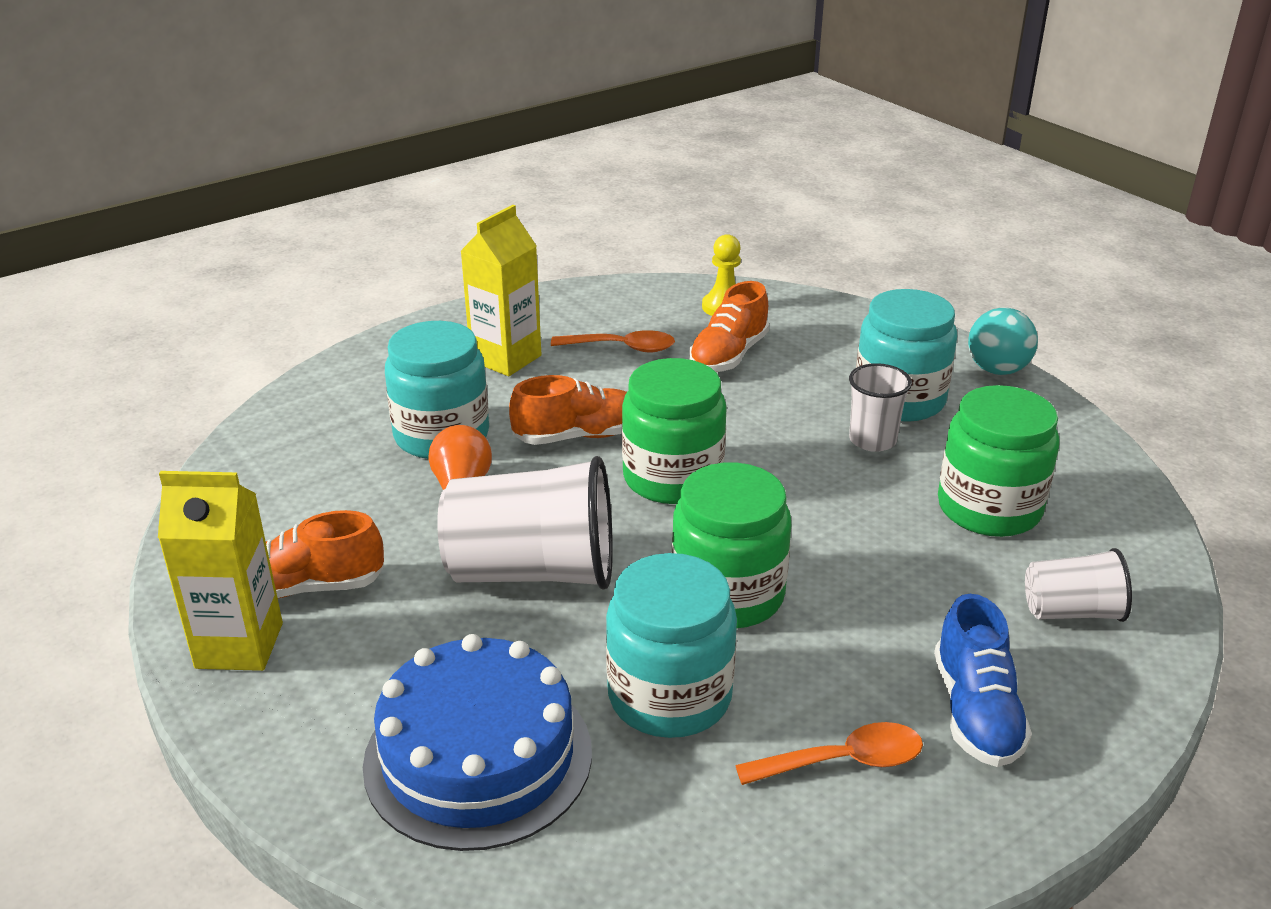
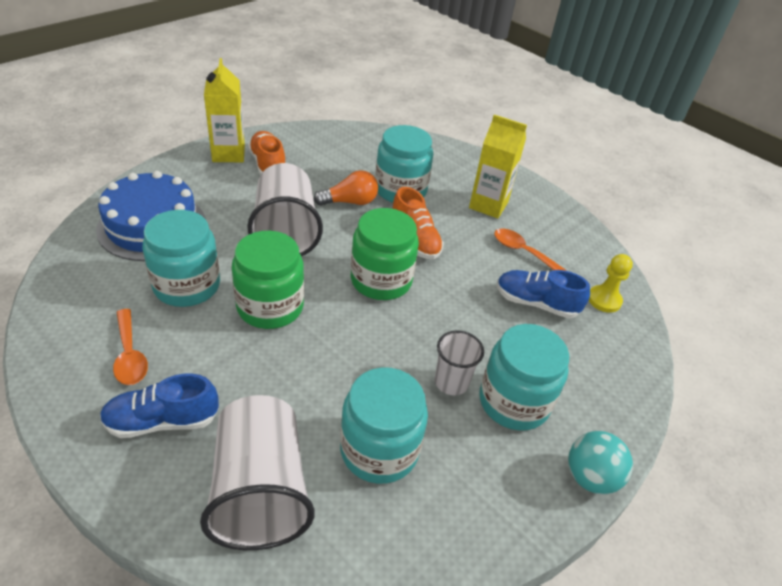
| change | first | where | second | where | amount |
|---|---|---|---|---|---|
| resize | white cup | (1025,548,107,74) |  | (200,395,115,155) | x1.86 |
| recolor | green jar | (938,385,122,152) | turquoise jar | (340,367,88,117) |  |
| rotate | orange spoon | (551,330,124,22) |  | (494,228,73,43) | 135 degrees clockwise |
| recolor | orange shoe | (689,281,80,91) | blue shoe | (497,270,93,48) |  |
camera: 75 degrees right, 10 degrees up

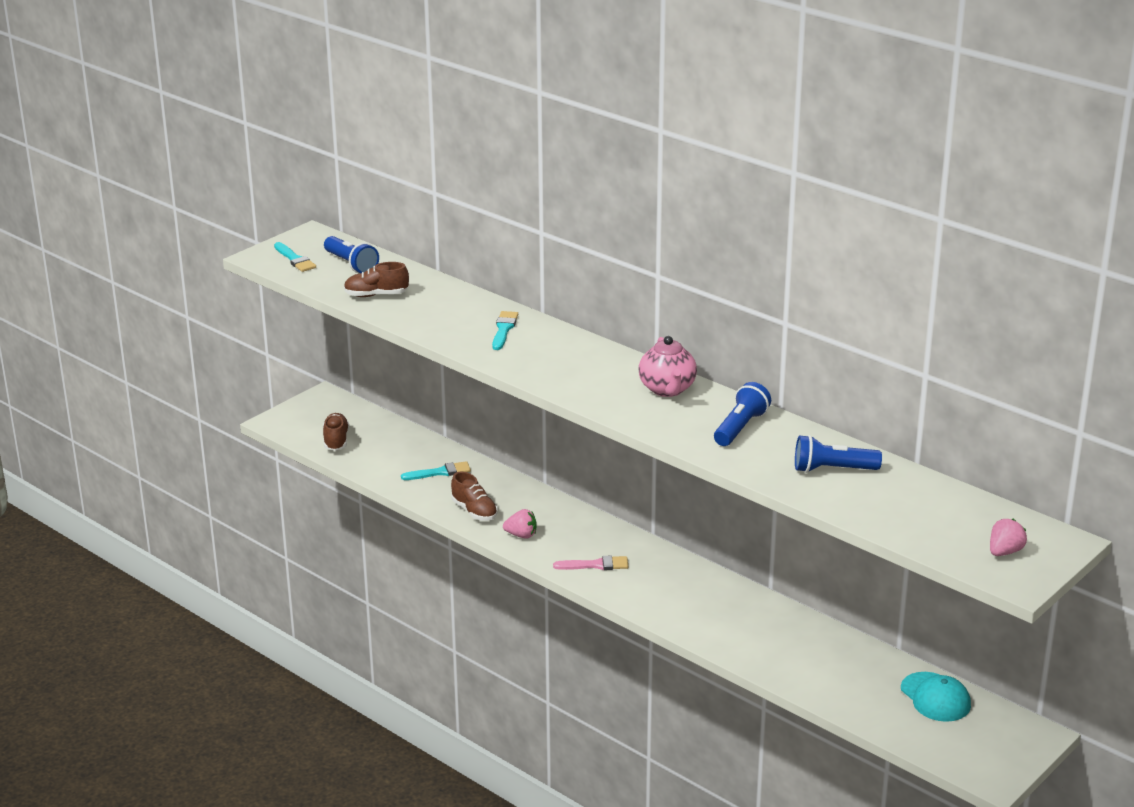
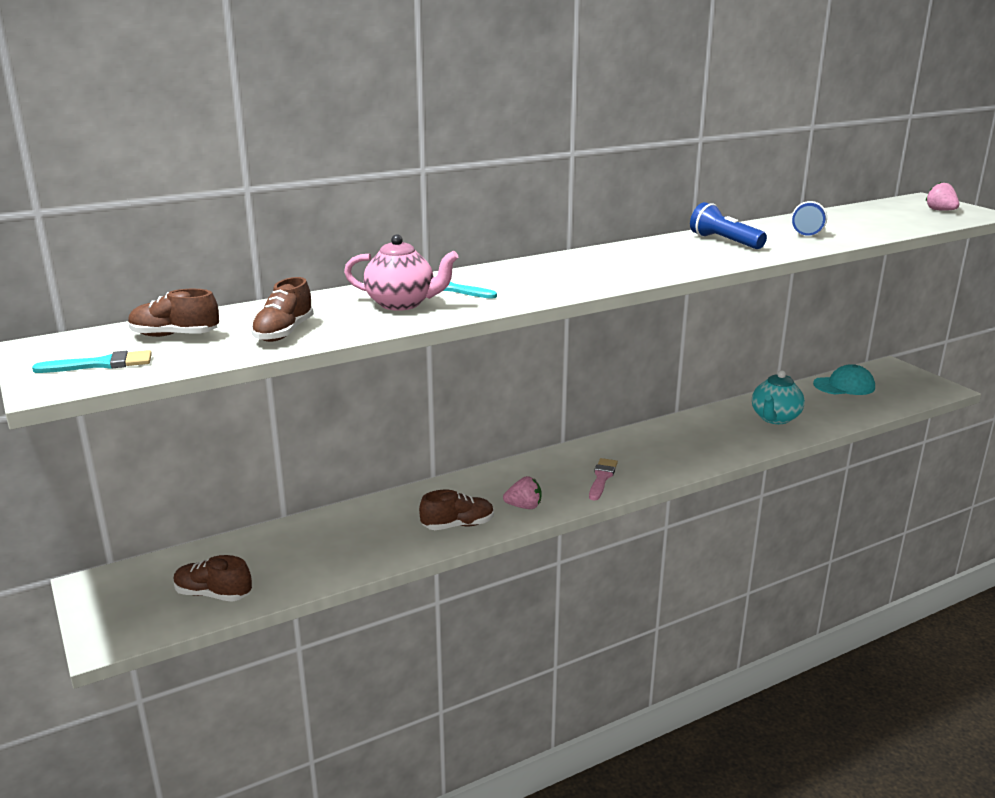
| change | first | where | second | where | amount |
|---|---|---|---|---|---|
| replace | blue flashlight | (324,236,55,37) | brown shoe | (128,289,91,48) |  |
| move | pink teapot | (639,336,58,61) |  | (344,234,114,77) |  |
| rotate | pink strawberry | (503,509,34,30) |  | (503,476,38,33) | 60 degrees clockwise |
| insert |  |  | turquoise teapot | (752,370,53,54) |  |
| delete | turquoise brush | (401,461,70,19) |  |  |  |
camera: 70 degrees left, 5 degrees down

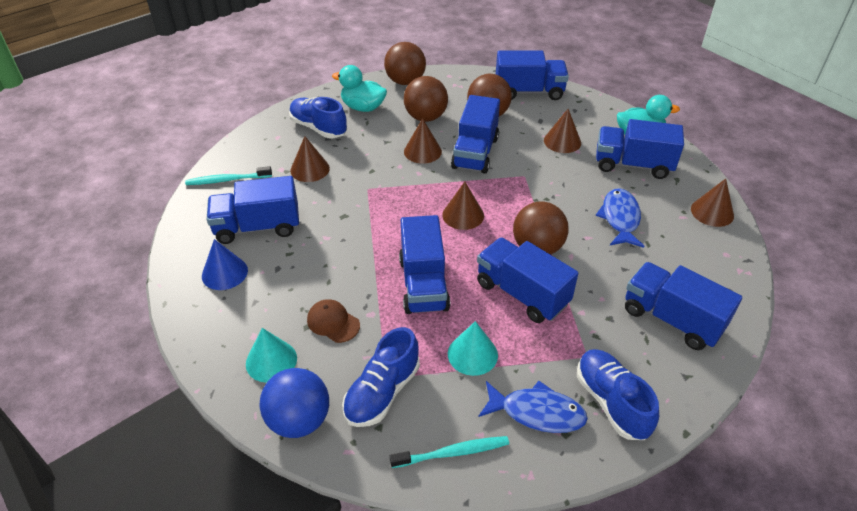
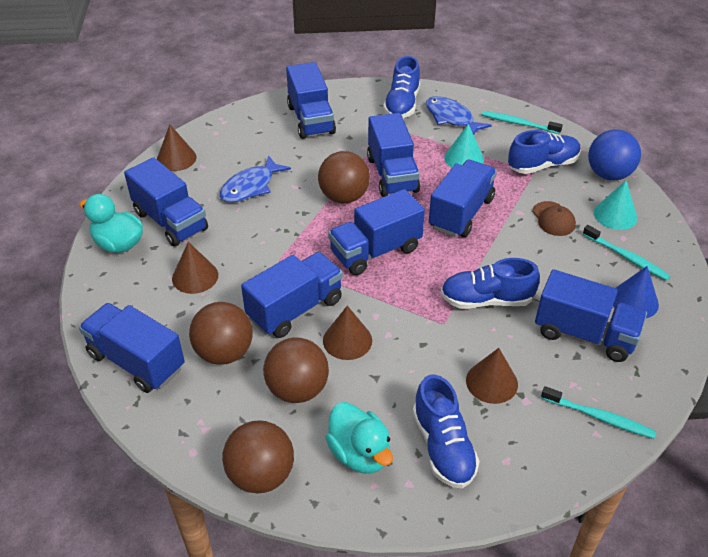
| change | first | where | second | where | amount |
|---|---|---|---|---|---|
| replace | brown cone | (442,182,42,48) | blue truck | (328,189,97,86) |  |
| insert |  |  | blue shoe | (441,258,99,51) |  |
| insert |  |  | turquoise toothbrush | (583,225,87,56) |  |
camera: 145 degrees left, 0 degrees up

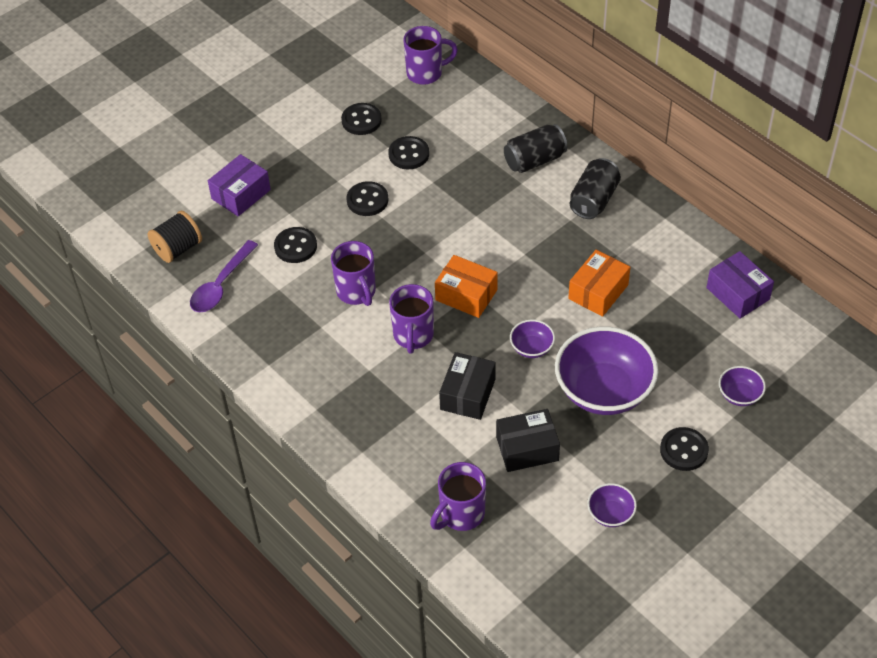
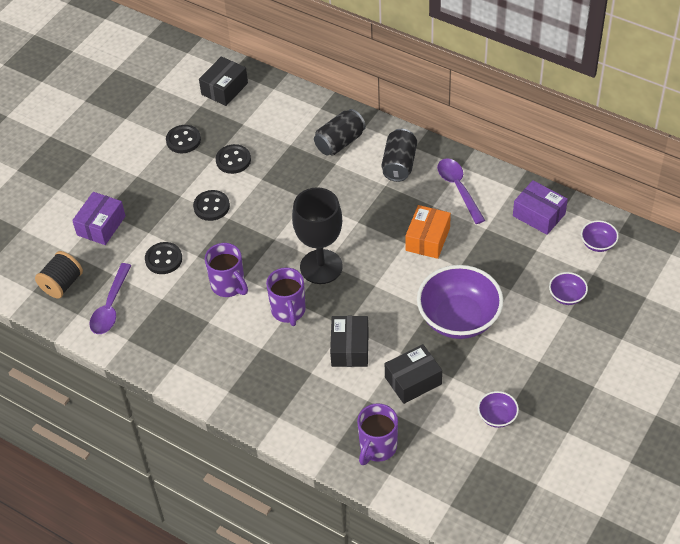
| change | first | where | second | where | amount |
|---|---|---|---|---|---|
| replace | purple mug | (403,26,55,59) | black box | (199,56,49,50) |  |
| replace | orange box | (435,255,63,63) | black goblet | (292,187,51,97) |  |
| insert |  |  | purple spoon | (437,158,48,66) |  |
| move | purple bowl | (510,320,45,38) |  | (581,220,38,32) |  |
| delete | black button | (660,427,49,44) |  |  |  |
camera: 15 degrees left, 0 degrees up

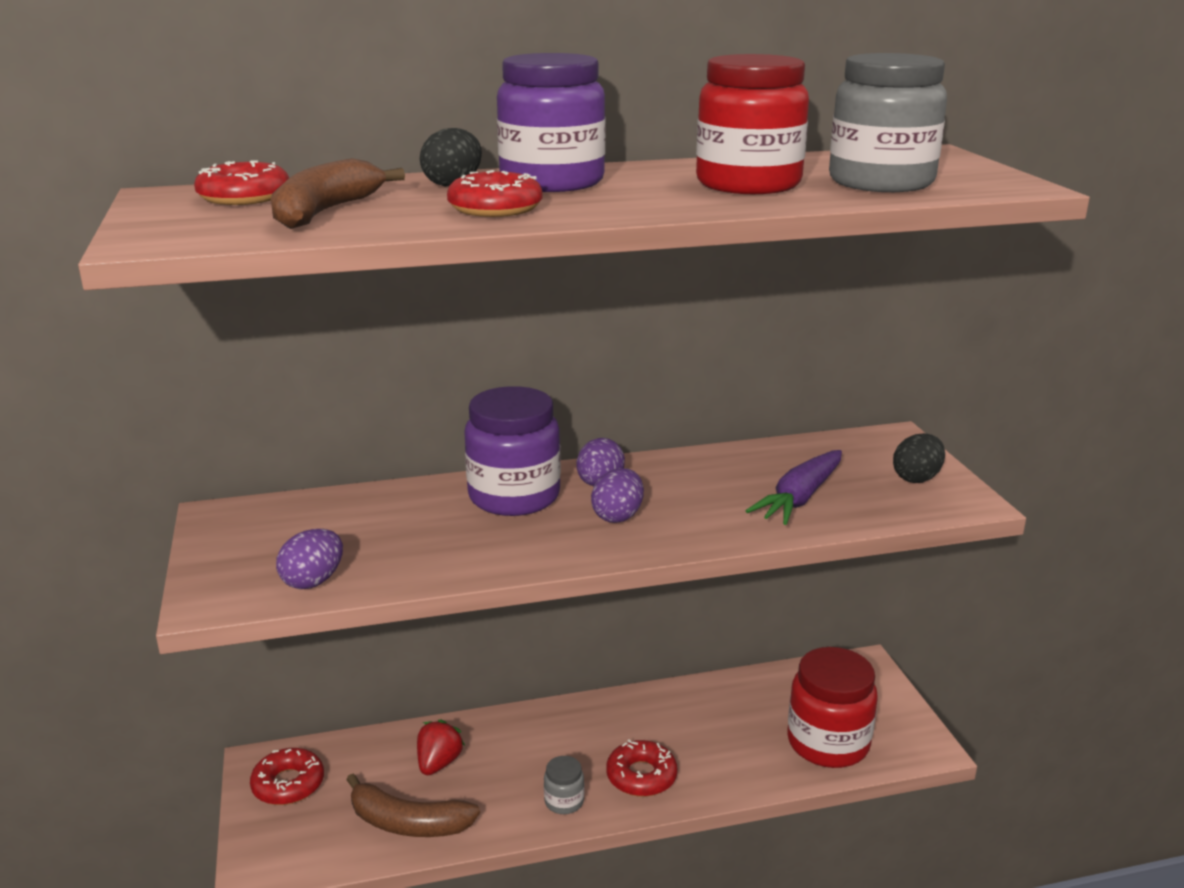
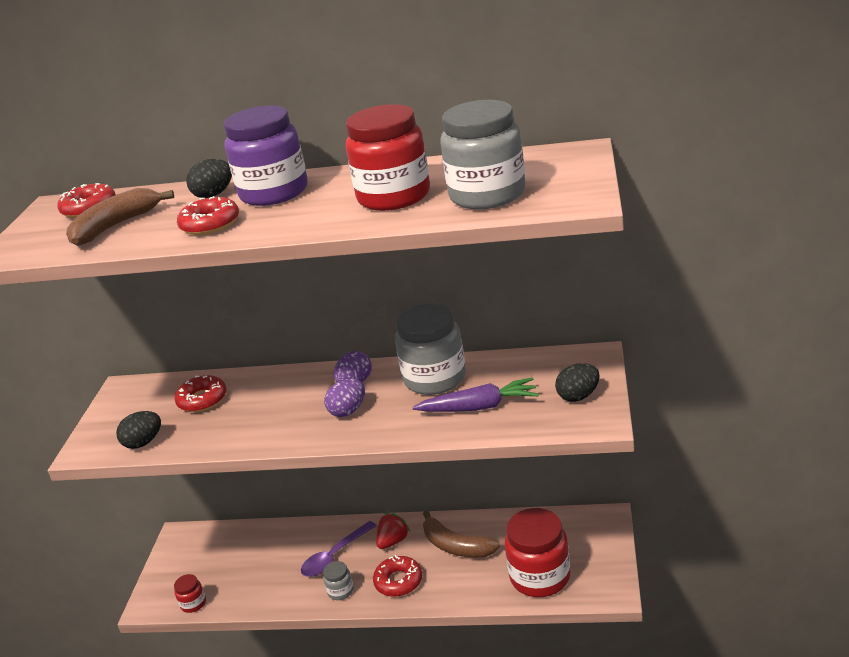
| change | first | where | second | where | amount |
|---|---|---|---|---|---|
| recolor | purple egg | (276,529,67,60) | black egg | (116,411,45,38) |  |
| insert |  |  | red jar | (174,574,32,39) |  |
| move | red donut | (250,748,74,57) |  | (175,375,52,37) |  |
| insert |  |  | purple spoon | (301,521,76,56) |  |
| move | red strawberry | (417,719,48,56) |  | (376,513,34,36) |  |
| insert |  |  | grey jar | (395,303,71,92) |  |
| rotate | purple carrot | (746,450,96,75) |  | (413,377,126,35) | 150 degrees counterclockwise |
| move | brown banana | (346,774,134,63) |  | (423,510,77,48) |  |
| delete | purple jar | (464,386,97,130) |  |  |  |
camera: 25 degrees right, 5 degrees up

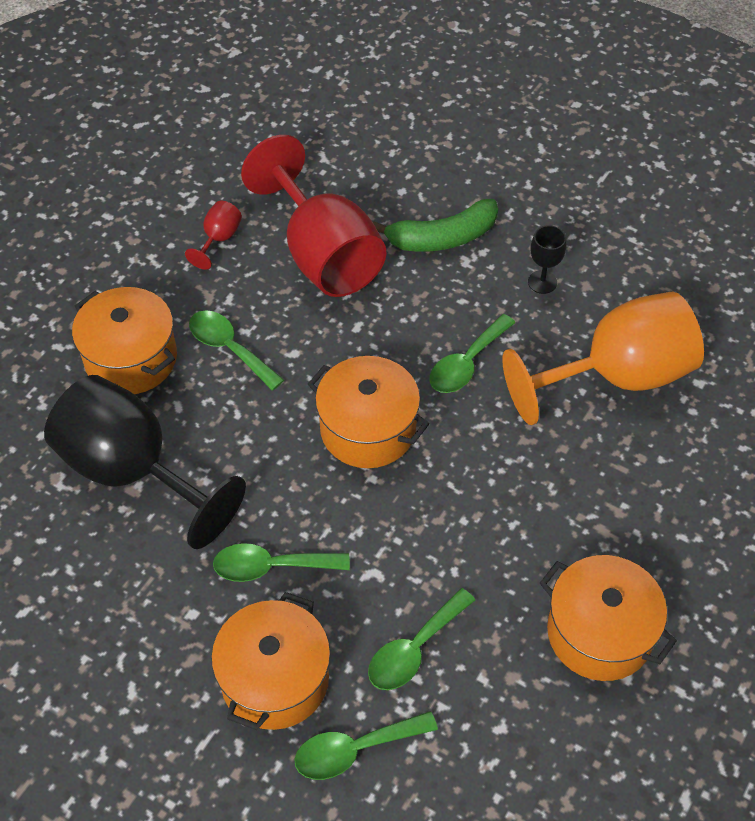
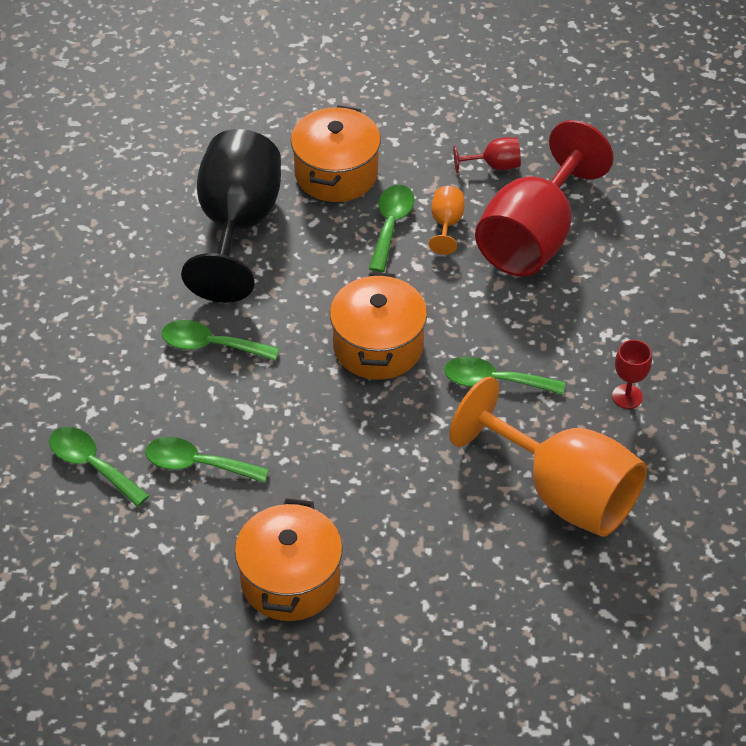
| change | first | where | second | where | amount |
|---|---|---|---|---|---|
| rotate | green spoon | (213,543,137,39) |  | (161,320,118,41) | 45 degrees counterclockwise |
| insert |  |  | orange goblet | (429,186,36,69) |  |
| recolor | black goblet | (528,225,38,69) | red goblet | (612,340,40,69) |  |
| delete | orange pot | (211,592,120,138) |  |  |  |
| delete | green banana | (373,199,125,53) |  |  |  |
camera: 60 degrees right, 5 degrees down

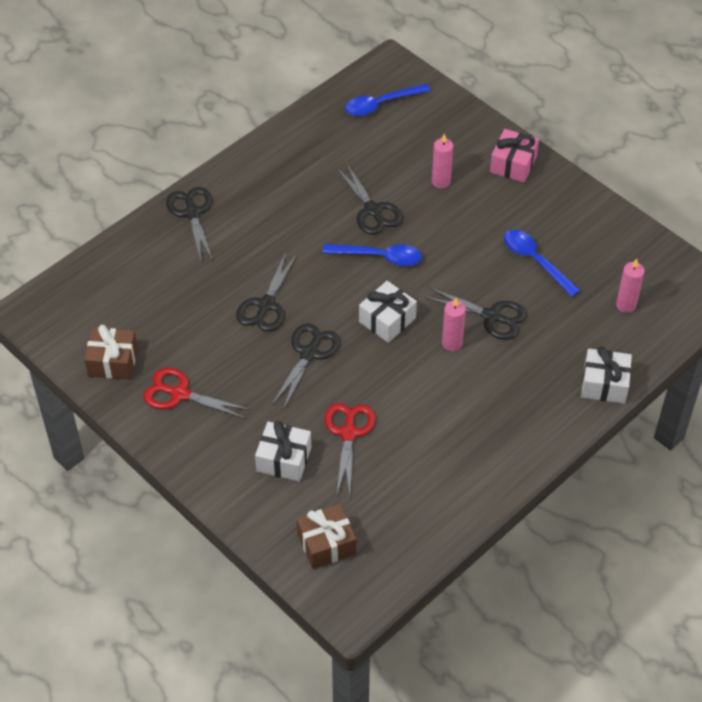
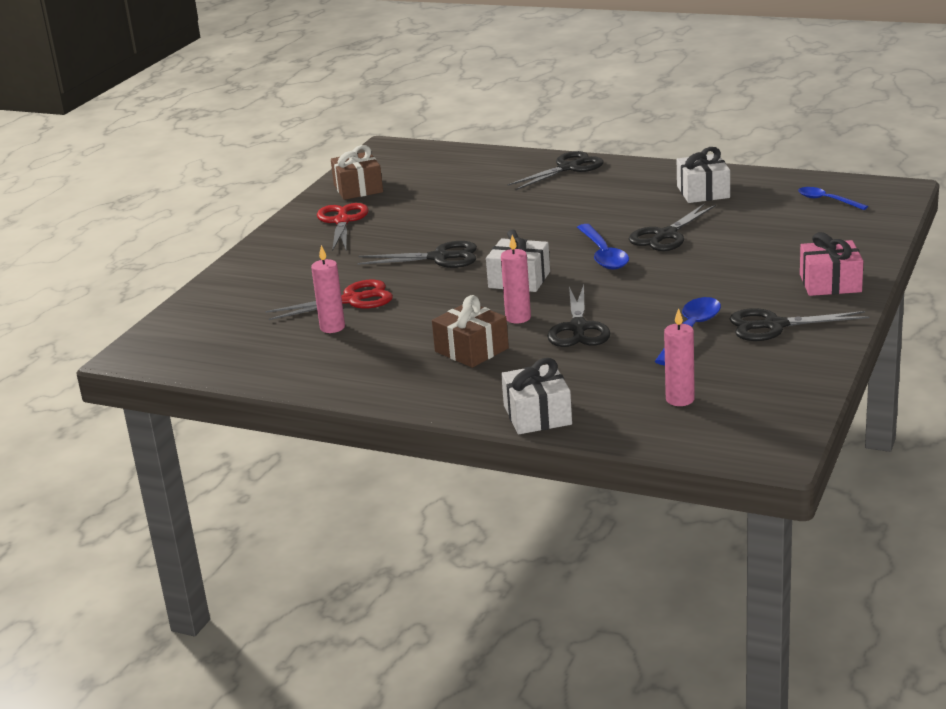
| change | first | where | second | where | amount |
|---|---|---|---|---|---|
| move | pink candle | (432,133,21,55) |  | (311,245,34,88) |  |
| move | brown gift | (297,504,59,65) |  | (432,295,77,73) |  |
| move | white gift | (255,421,56,60) |  | (677,147,53,56) |  |
| move | black scissors | (236,252,61,80) |  | (730,308,139,33) |  |
| resize | blue spoon | (345,84,86,32) |  | (798,187,70,23) | x0.66 |
camera: 70 degrees right, 25 degrees down

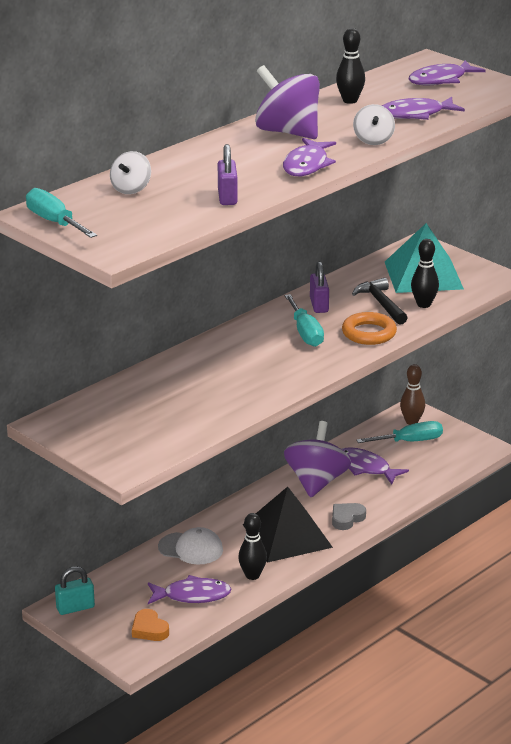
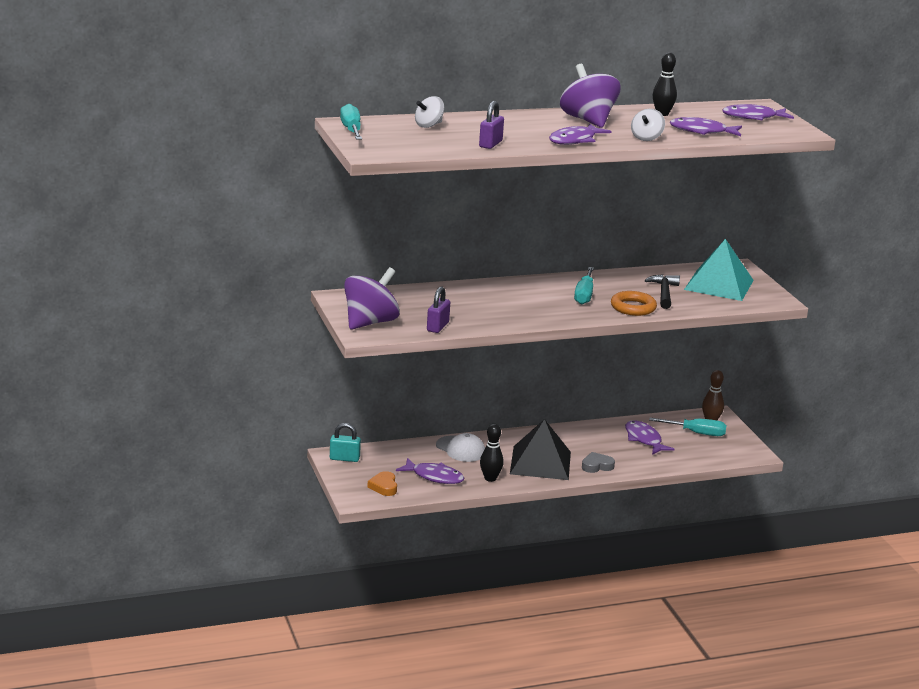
| change | first | where | second | where | amount |
|---|---|---|---|---|---|
| move | purple spinning top | (284,421,67,76) |  | (344,267,56,63) |  |
| move | purple padlock | (310,261,19,52) |  | (427,286,23,47) |  |
| delete | black bowling pin | (411,239,28,69) |  |  |  |
camera: 25 degrees right, 5 degrees down

